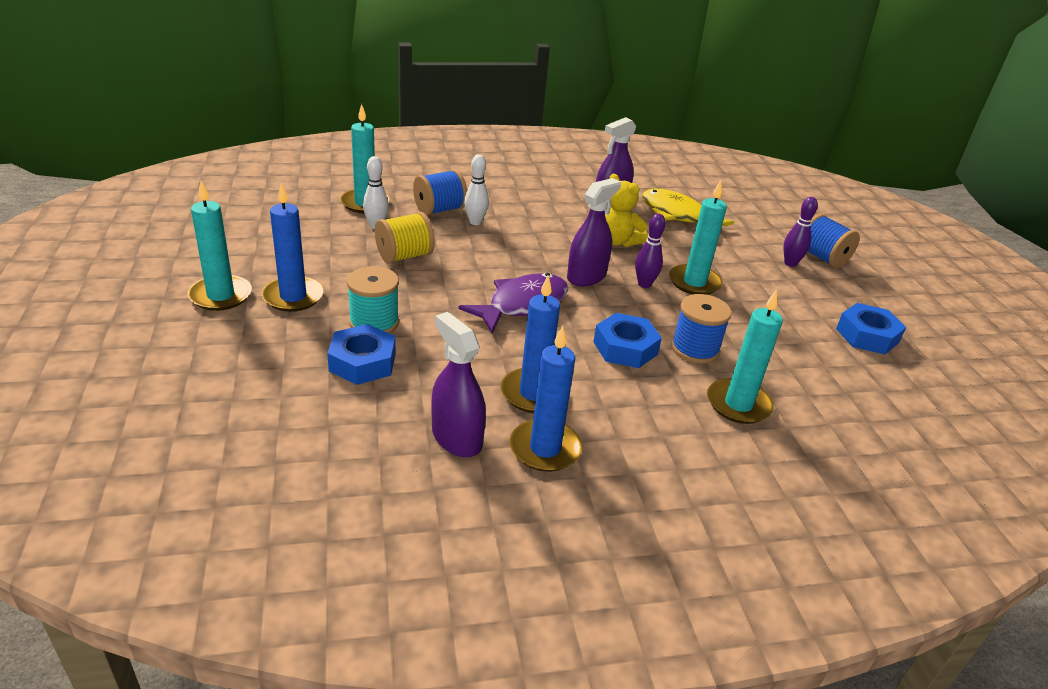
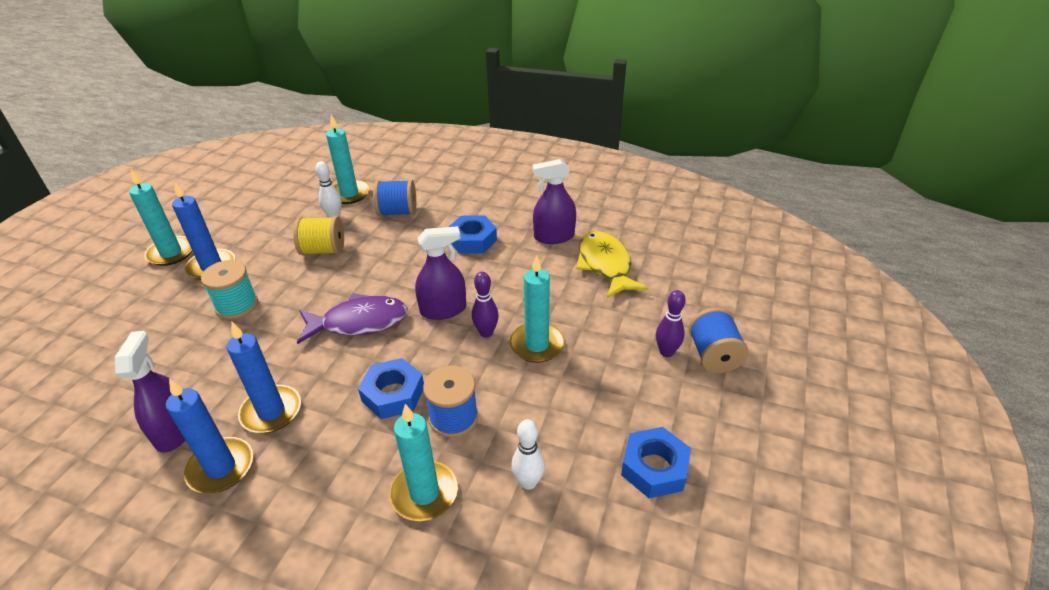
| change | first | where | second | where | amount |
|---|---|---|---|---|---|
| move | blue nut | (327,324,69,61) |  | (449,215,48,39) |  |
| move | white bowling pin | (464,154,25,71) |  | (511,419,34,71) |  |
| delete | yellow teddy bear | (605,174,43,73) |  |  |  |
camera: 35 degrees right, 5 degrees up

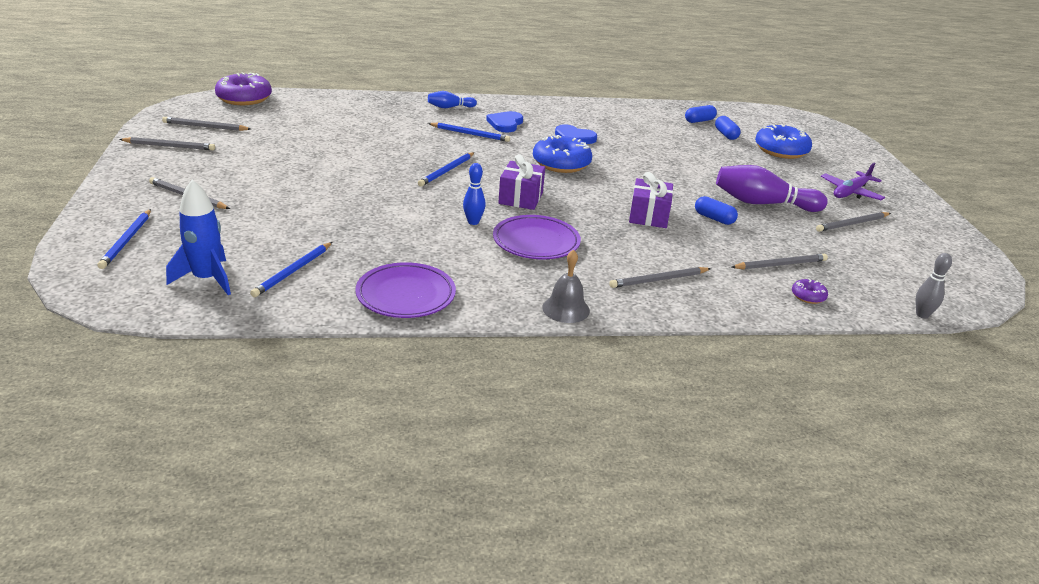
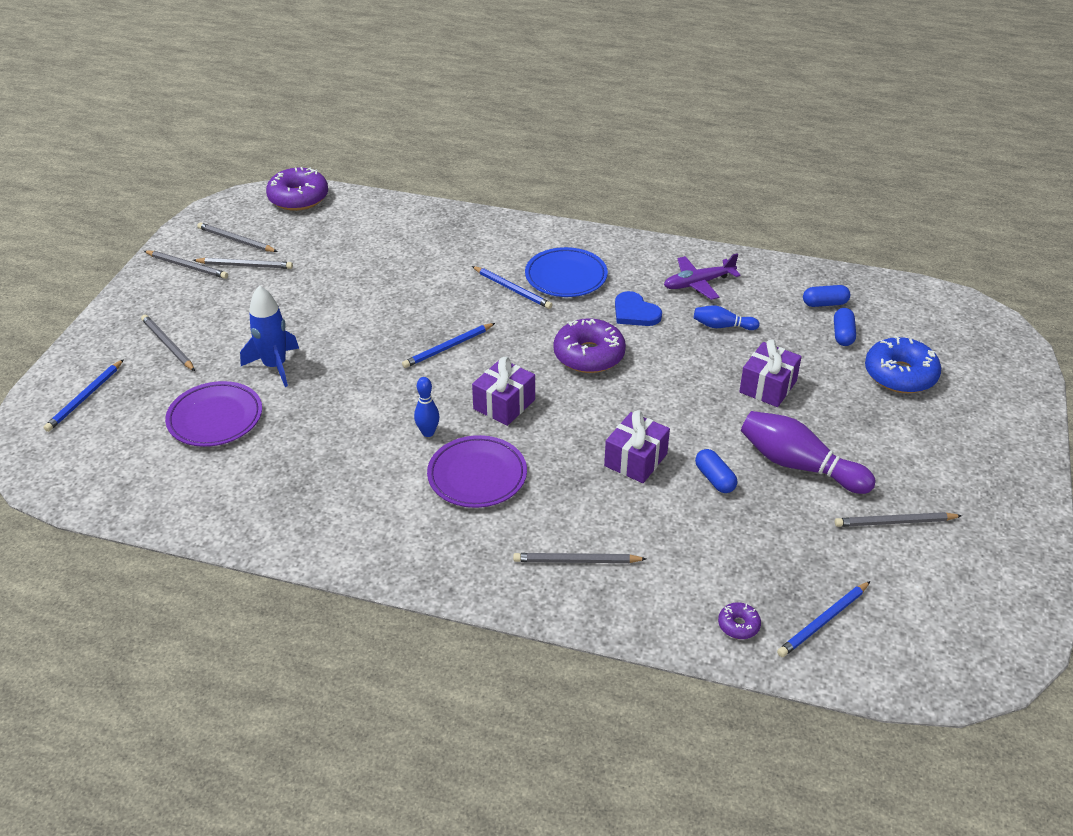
| change | first | where | second | where | amount |
|---|---|---|---|---|---|
| move | purple plate | (356,262,100,56) |  | (165,381,97,66) |  |
| move | grey pencil | (731,254,97,15) |  | (193,258,100,11) |  |
| move | blue rocket | (166,180,65,115) |  | (240,285,59,102) |  |
| replace | blue heart | (486,111,37,21) | blue plate | (525,247,83,50) |  |
| recolor | blue donut | (533,135,59,38) | purple donut | (553,318,73,55) |  |
| move | purple plane | (821,163,64,37) |  | (664,253,77,47) |  |
| move | blue bowling pin | (428,91,49,17) |  | (694,306,65,24) |  |
| insert |  |  | purple gift | (739,340,63,67) |  |
| move | blue pencil | (250,242,82,55) |  | (777,581,94,76) |  |
| delete | grey bell | (542,249,48,74) |  |  |  |
| delete | grey bowling pin | (916,253,36,66) |  |  |  |
camera: 25 degrees right, 10 degrees up

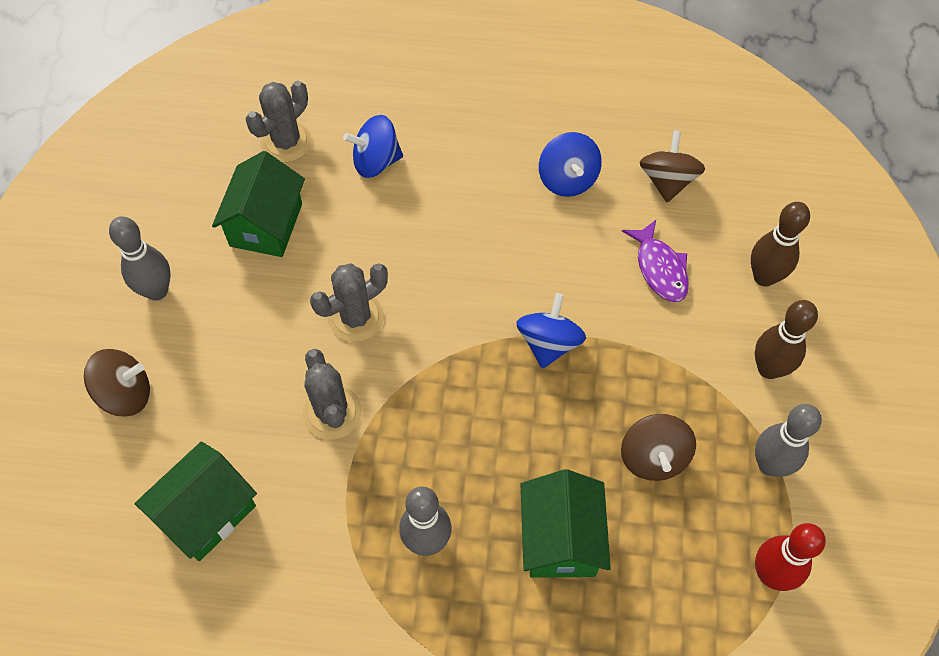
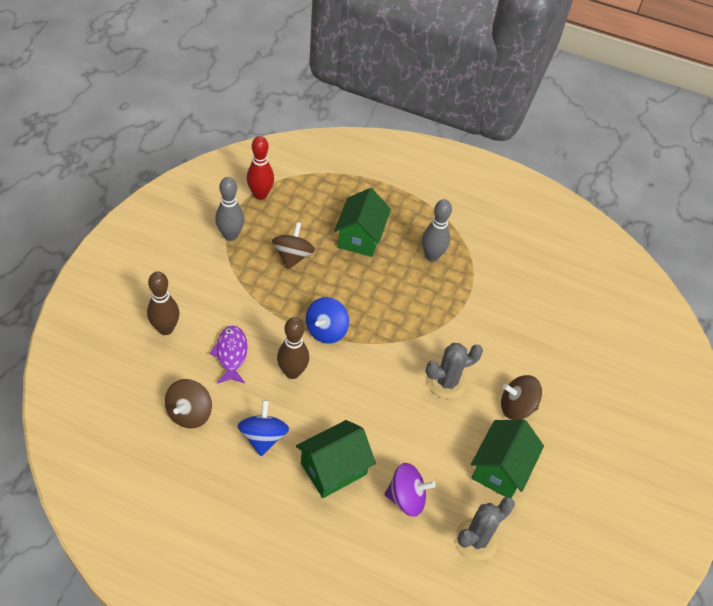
| change | first | where | second | where | amount |
|---|---|---|---|---|---|
| move | brown bowling pin | (755,300,63,79) |  | (277,317,32,62) |  |
| move | green house | (135,441,122,120) |  | (296,420,80,78) |  |
| recolor | blue spinning top | (343,115,60,63) | purple spinning top | (385,463,51,54) |  |
| move | brown spinning top | (84,349,66,68) |  | (501,375,41,45) |  |
| delete | grey bowling pin | (109,217,62,84) |  |  |  |
| delete | grey cactus | (303,349,59,91) |  |  |  |
camera: 170 degrees left, 10 degrees down

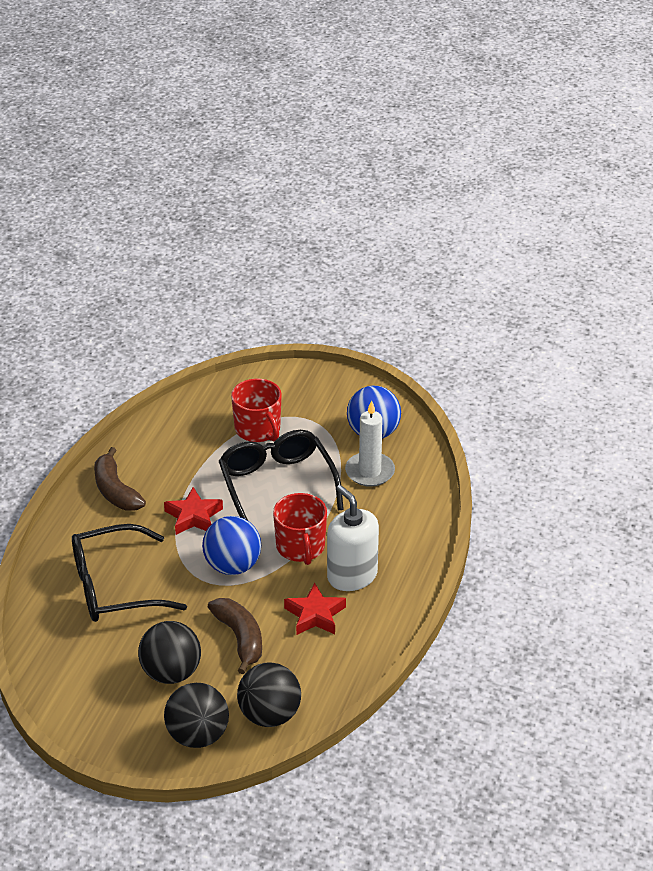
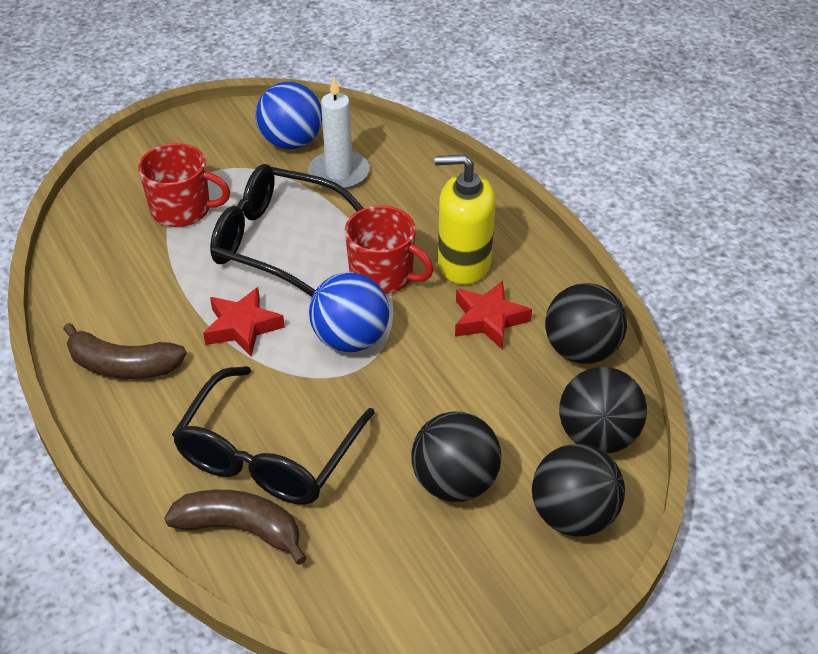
| change | first | where | second | where | amount |
|---|---|---|---|---|---|
| move | brown banana | (208,598,54,76) |  | (164,490,143,75) |  |
| recolor | white soap dispenser | (327,485,52,106) | yellow soap dispenser | (435,155,61,130) |  |
| insert |  |  | black ball | (545,283,82,81) |  |
camera: 50 degrees left, 5 degrees up

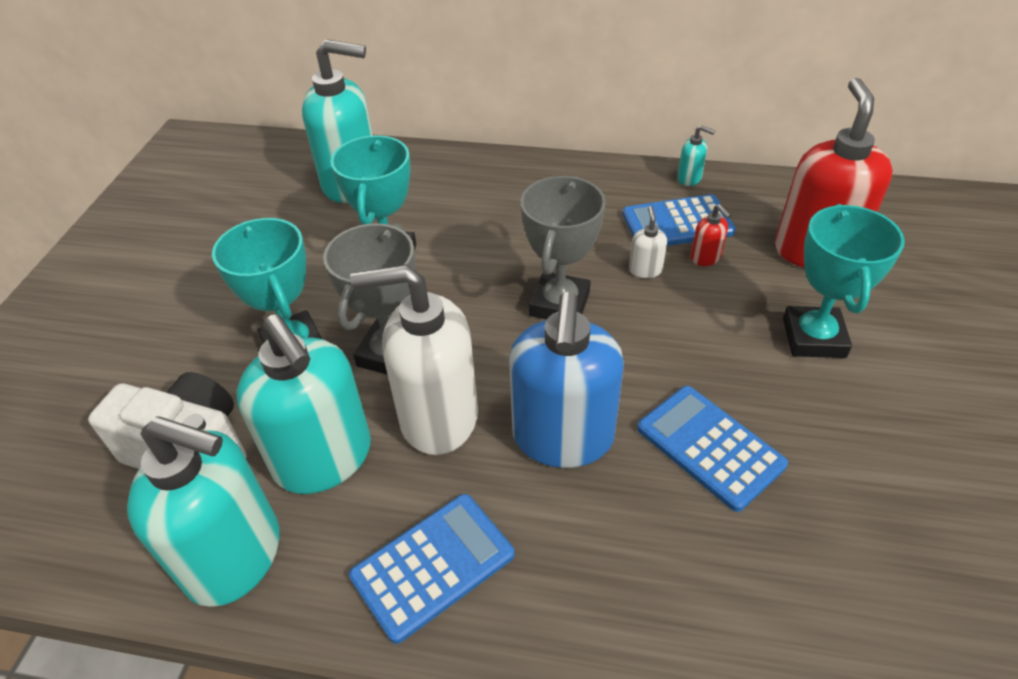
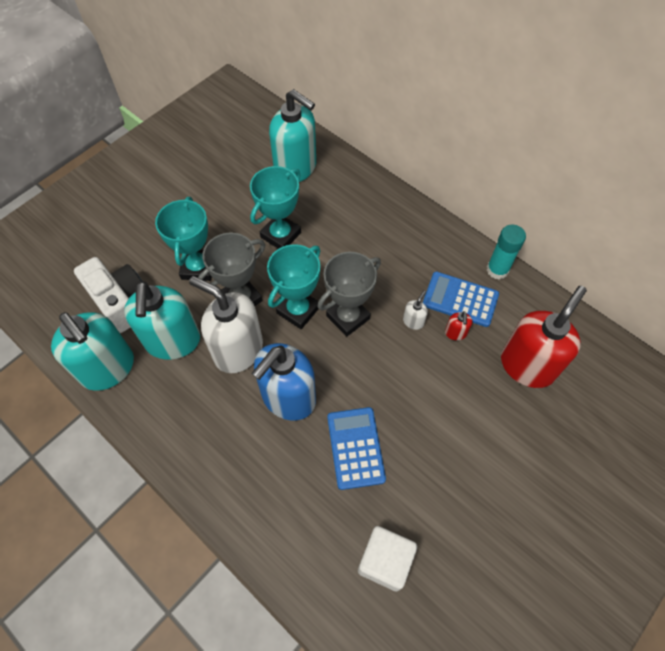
| change | first | where | second | where | amount |
|---|---|---|---|---|---|
| move | turquoise trophy | (783,204,122,154) |  | (267,244,53,85) |  |
| insert |  |  | white cube | (358,526,59,65) |  |
| replace | turquoise soap dispenser | (677,125,38,61) | turquoise glue stick | (486,225,40,55) |  |
| delete | blue calculator | (349,494,166,150) |  |  |  |
camera: 30 degrees right, 15 degrees up

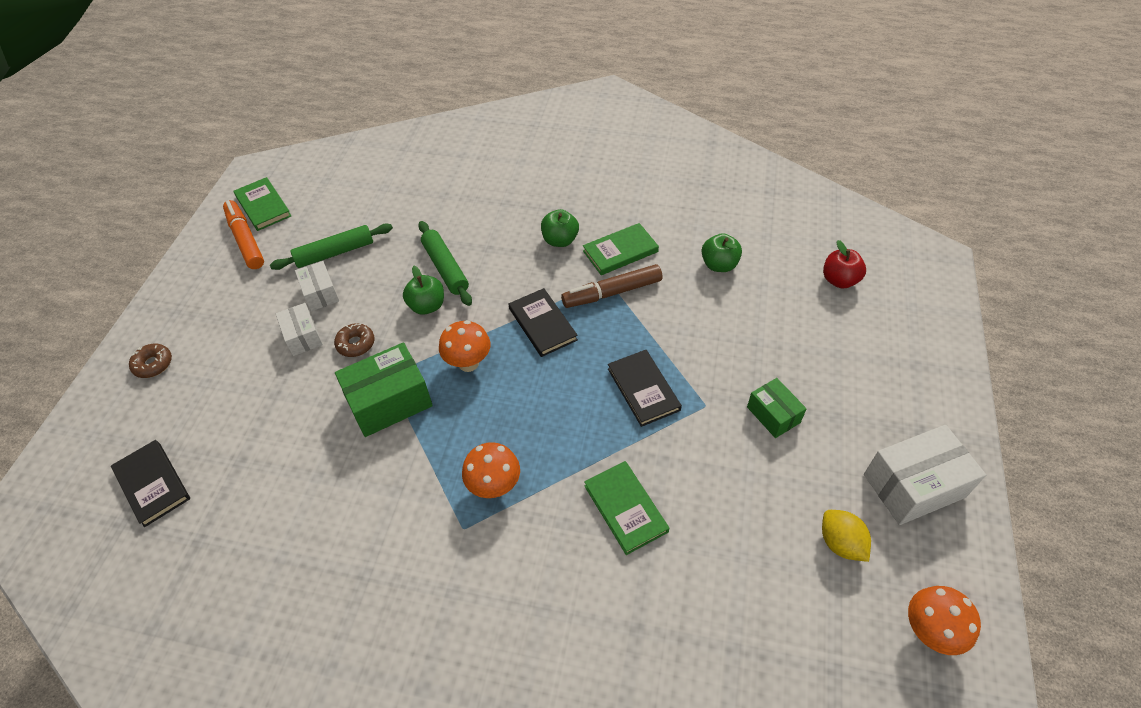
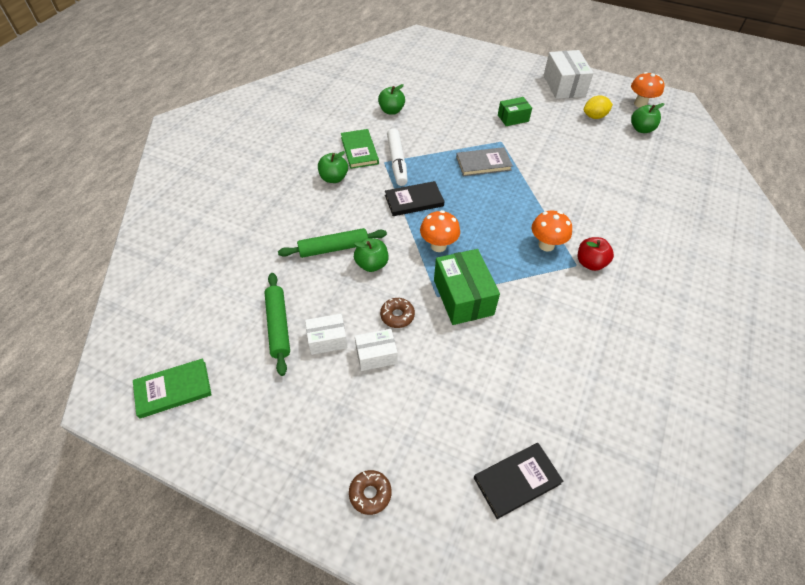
| change | first | where | second | where | amount |
|---|---|---|---|---|---|
| recolor | brown marker | (561,264,101,44) | white marker | (387,128,21,58) |  |
| recolor | black book | (608,350,74,77) | grey book | (456,147,57,29) |  |
| move | red apple | (823,240,43,49) |  | (578,237,36,34) |  |
| insert |  |  | green apple | (631,103,34,30) |  |
| delete | orange marker | (223,200,41,69) |  |  |  |
| delete | green book | (584,461,85,94) |  |  |  |
camera: 80 degrees left, 0 degrees up

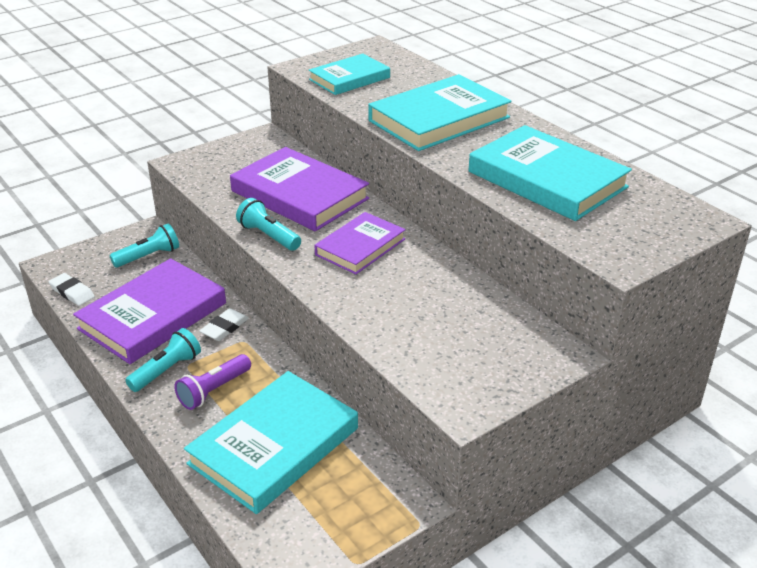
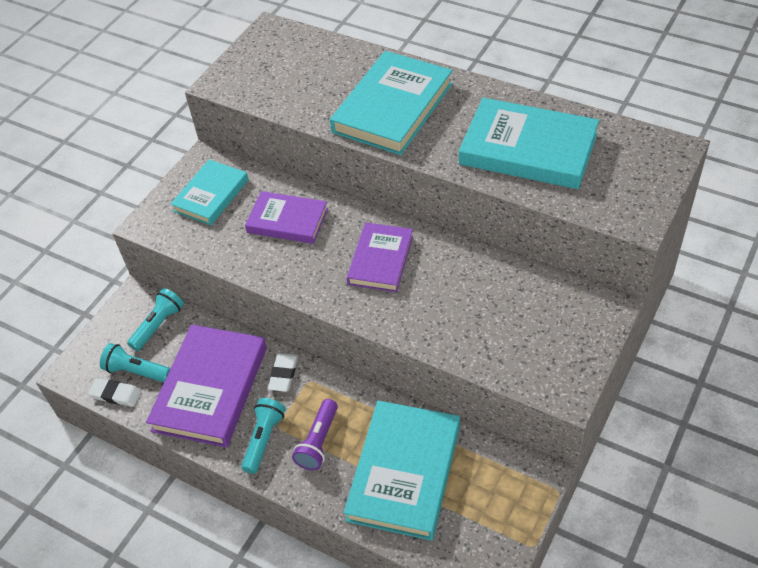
| change | first | where | second | where | amount |
|---|---|---|---|---|---|
| move | turquoise flashlight | (236,198,65,53) |  | (100,343,71,39) |  |
| move | turquoise book | (309,54,81,41) |  | (170,159,78,67) |  |
| resize | purple book | (230,147,139,84) |  | (245,191,83,53) | x0.62 |
camera: 20 degrees left, 15 degrees up

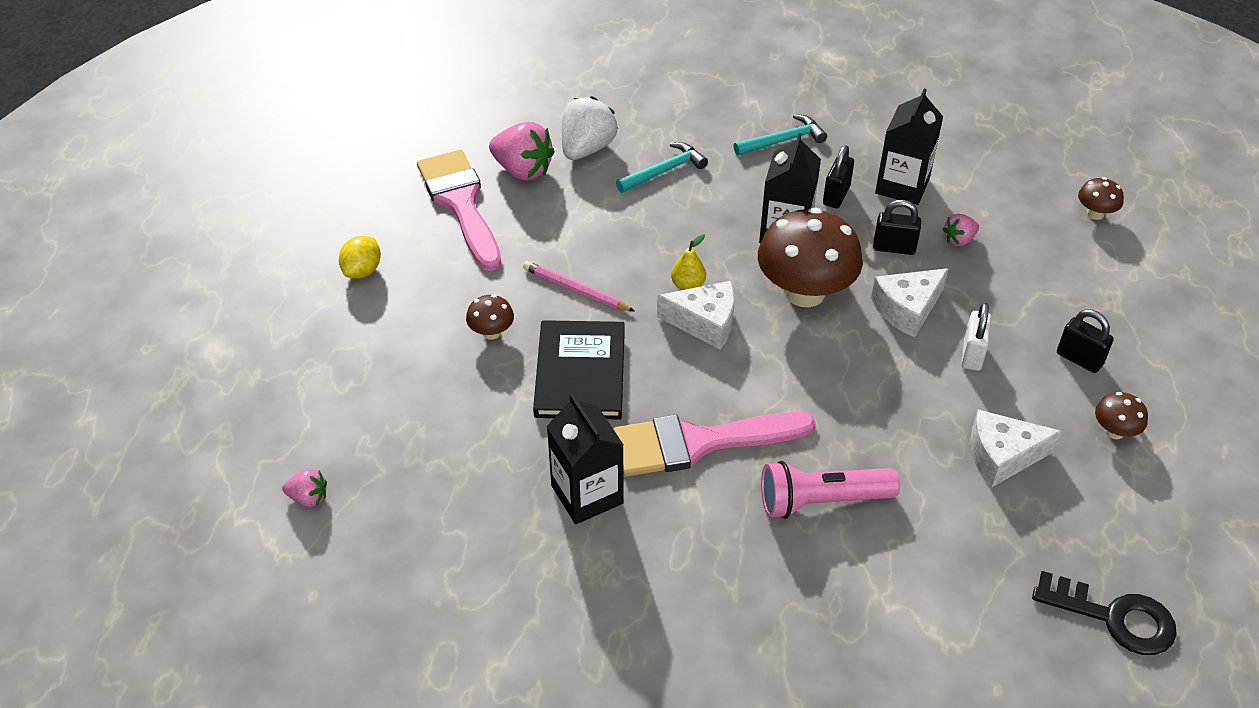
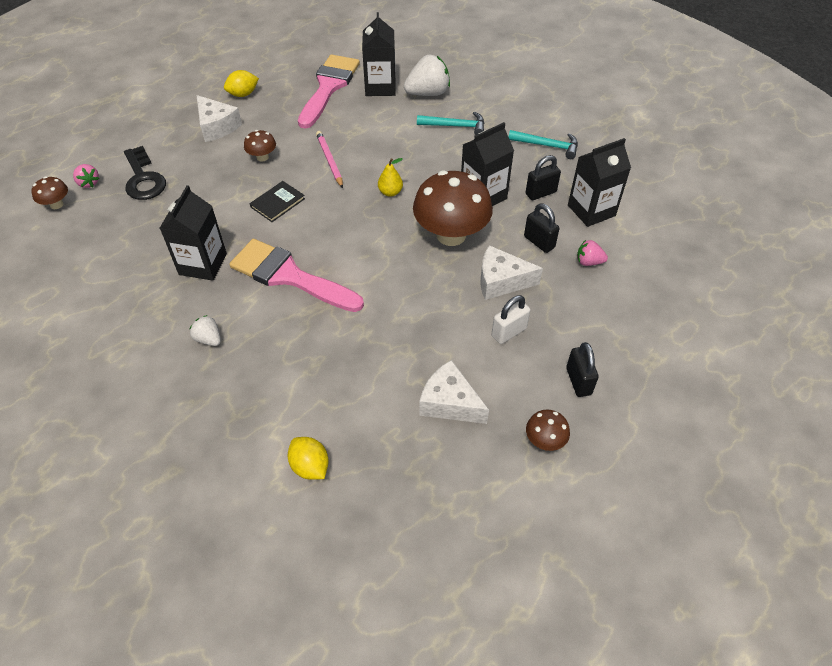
| change | first | where | second | where | amount |
|---|---|---|---|---|---|
| move | brown mushroom | (1078,177,46,43) |  | (31,177,37,32) |  |
| move | black key | (1032,571,145,84) |  | (124,146,42,54) |  |
| insert |  |  | white strawberry | (189,315,32,31) |  |
| move | white cheese | (657,281,78,69) |  | (197,95,45,47) |  |
| resize | black book | (533,320,92,100) |  | (250,181,55,41) | x0.56 |
| insert |  |  | yellow lemon | (288,437,41,43) |  |
| replace | pink strawberry | (489,122,66,59) | black carton | (362,12,33,84) |  |
| delete | pink flashlight | (761,461,139,58) |  |  |  |
camera: 40 degrees right, 5 degrees up

